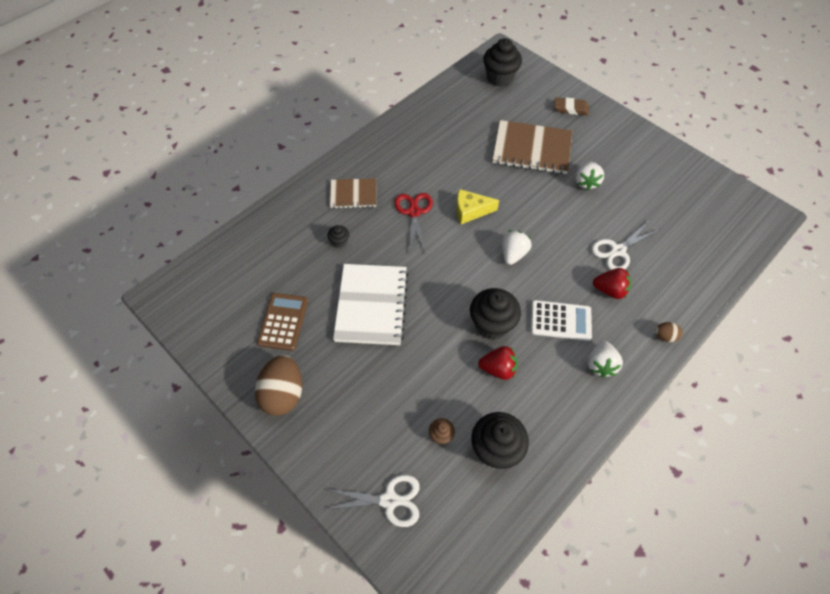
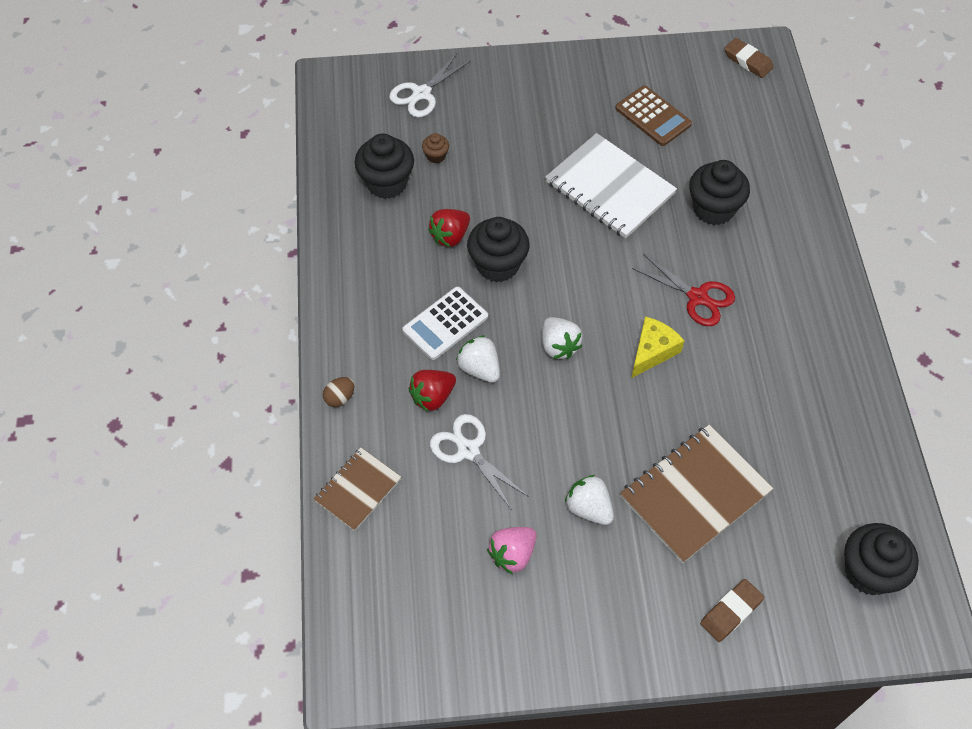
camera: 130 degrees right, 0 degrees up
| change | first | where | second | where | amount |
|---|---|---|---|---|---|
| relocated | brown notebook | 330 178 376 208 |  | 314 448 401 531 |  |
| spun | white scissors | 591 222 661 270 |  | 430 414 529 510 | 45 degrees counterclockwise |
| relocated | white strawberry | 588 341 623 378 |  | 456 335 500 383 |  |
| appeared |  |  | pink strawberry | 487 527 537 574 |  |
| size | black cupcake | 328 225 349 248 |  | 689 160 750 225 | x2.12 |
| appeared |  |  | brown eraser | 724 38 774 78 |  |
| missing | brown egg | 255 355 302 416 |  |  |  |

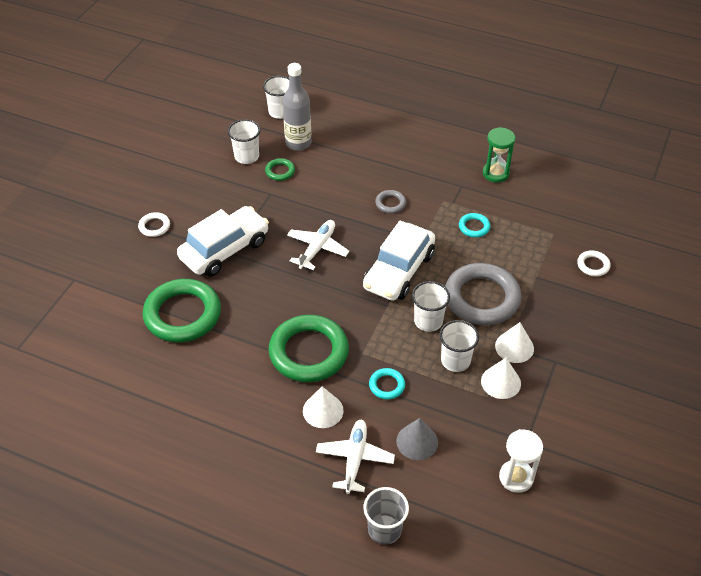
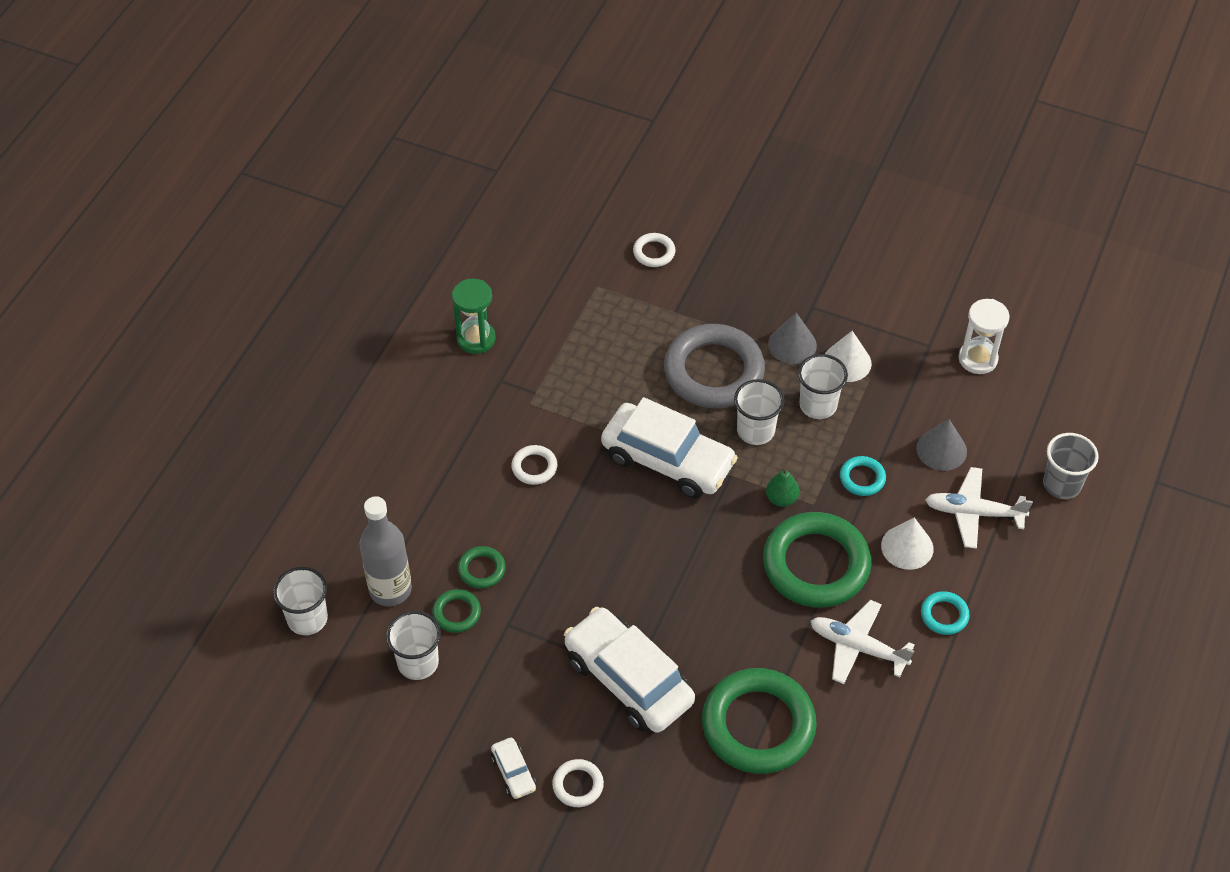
camera: 90 degrees left, 5 degrees up
| change | first | where | second | where | amount |
|---|---|---|---|---|---|
| appeared |  |  | green ring | 458 546 506 588 |  |
| appeared |  |  | white car | 491 738 536 799 |  |
| colour | grey ring | 375 190 406 213 | white ring | 511 445 557 485 |  |
| appeared |  |  | green pear | 766 467 799 507 |  |
| colour | white cone | 495 322 534 363 | grey cone | 768 313 817 364 |  |
| relocated | white plane | 287 220 349 270 |  | 811 600 915 684 |  |
| relocated | turquoise ring | 459 213 490 237 |  | 921 591 970 635 |  |

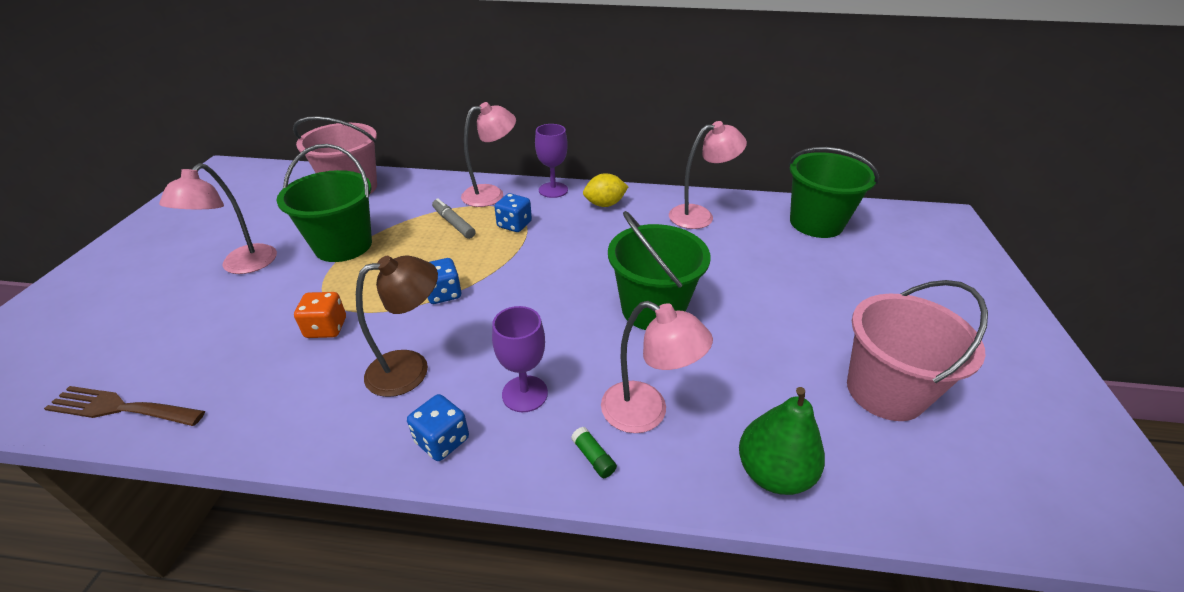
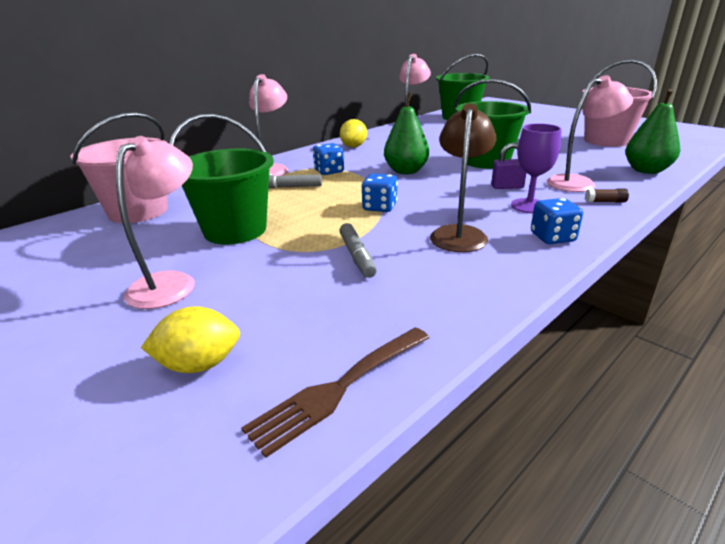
camera: 50 degrees left, 10 degrees down
| change | first | where | second | where | amount |
|---|---|---|---|---|---|
| spun | pink lamp | 159 163 277 274 |  | 116 136 195 309 | 120 degrees counterclockwise |
| appeared |  |  | yellow lemon | 141 306 240 373 |  |
| exchanged | orange dice | 294 292 346 338 | grey marker | 339 223 377 278 |  |
| appeared |  |  | green pear | 384 93 429 174 |  |
| appeared |  |  | purple padlock | 491 143 527 189 |  |
| colour | green glue stick | 571 427 617 478 | brown glue stick | 585 189 629 202 |  |
| missing | purple goblet | 535 124 568 198 |  |  |  |

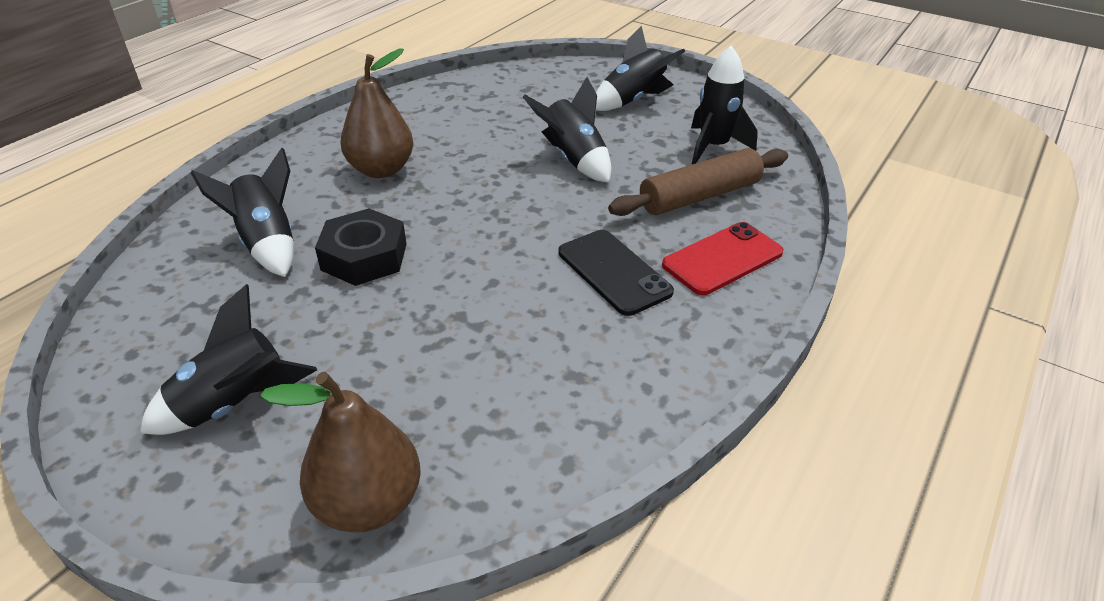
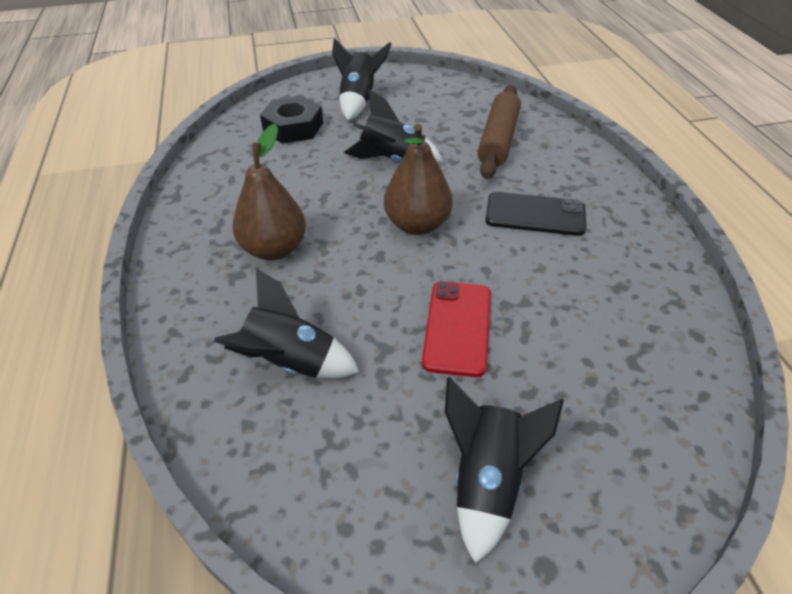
camera: 45 degrees left, 5 degrees up
| change | first | where | second | where | amount |
|---|---|---|---|---|---|
| relocated | black nut | 315 208 407 286 |  | 260 96 323 144 |  |
| relocated | brown pear | 260 372 421 532 |  | 384 124 453 235 |  |
| relocated | red phone | 662 222 784 295 |  | 422 281 491 377 |  |
| missing | black rocket | 691 46 758 164 |  |  |  |

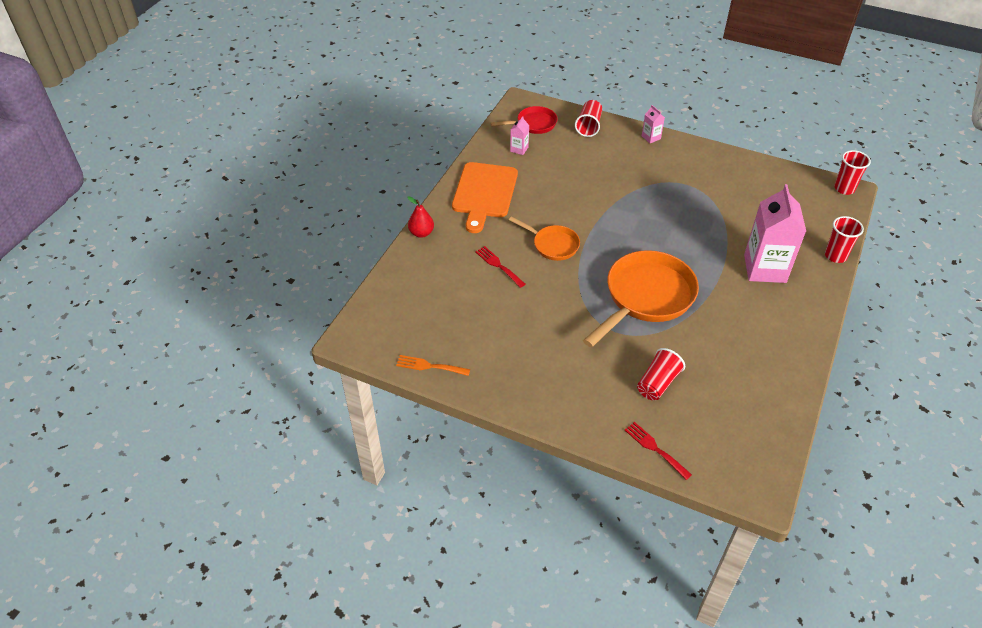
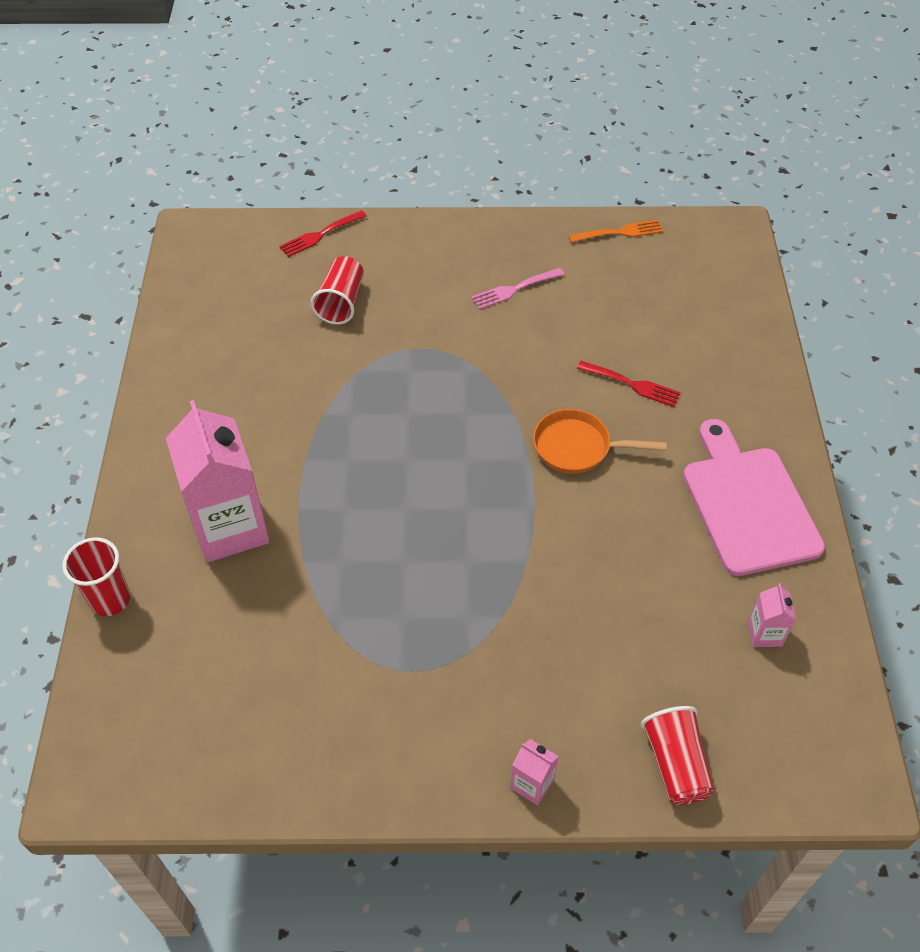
camera: 155 degrees right, 5 degrees up
| change | first | where | second | where | amount |
|---|---|---|---|---|---|
| spun | red fork | 625 422 692 480 |  | 279 210 367 257 | 120 degrees clockwise |
| appeared |  |  | pink fork | 471 268 565 310 |  |
| colour | orange cutting board | 452 162 518 233 | pink cutting board | 683 419 825 576 |  |
| missing | red pear | 408 196 434 238 |  |  |  |
| missing | red pan | 490 106 557 134 |  |  |  |
| missing | orange pan | 583 250 699 347 |  |  |  |
| missing | red cup | 834 150 871 195 |  |  |  |

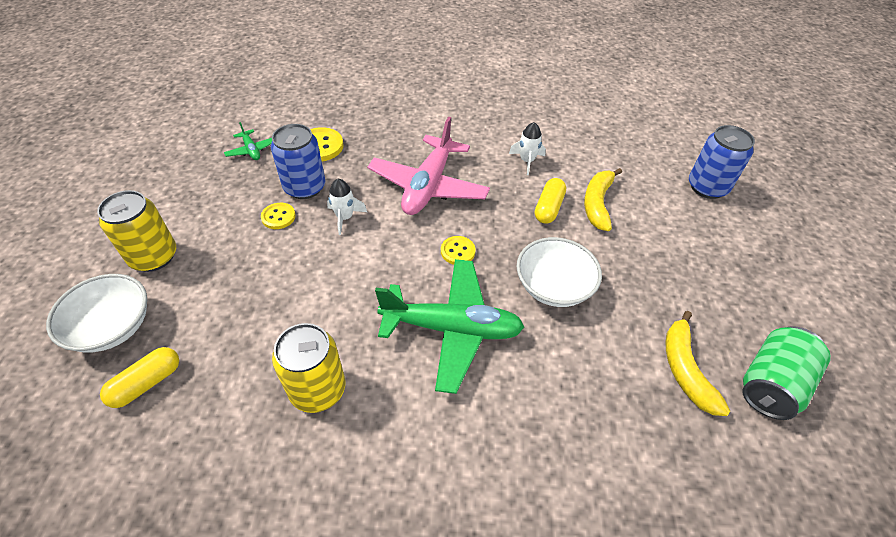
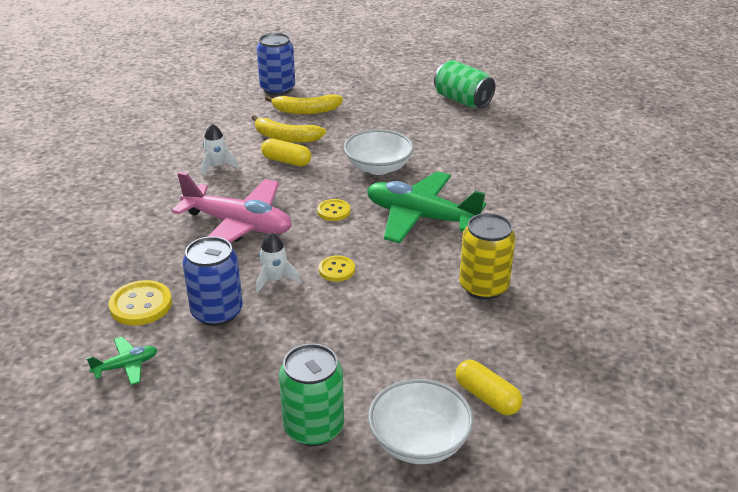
camera: 85 degrees left, 15 degrees down
| change | first | where | second | where | amount |
|---|---|---|---|---|---|
| relocated | yellow banana | 665 311 730 416 |  | 265 94 343 114 |  |
| colour | yellow can | 97 190 176 272 | green can | 279 343 344 446 |  |
| relocated | yellow button | 261 203 296 229 |  | 319 256 355 281 |  |
| spun | green plane | 375 259 524 394 |  | 367 171 486 243 | 75 degrees counterclockwise |

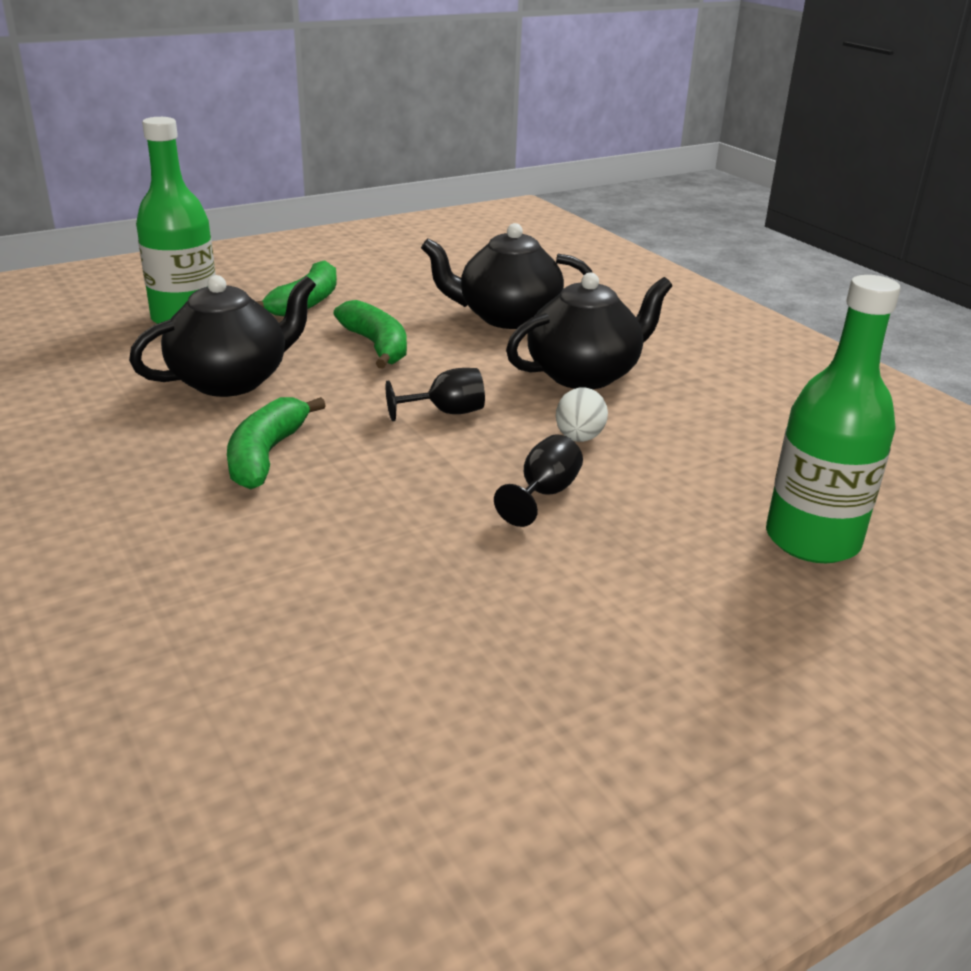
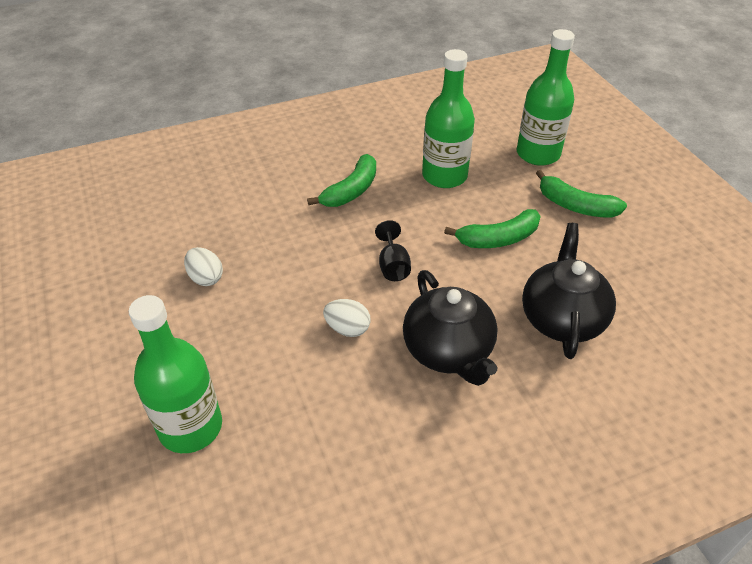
camera: 100 degrees right, 15 degrees up
| change | first | where | second | where | amount |
|---|---|---|---|---|---|
| appeared |  |  | white egg | 184 247 223 286 |  |
| spun | green banana | 227 397 326 489 |  | 307 154 376 207 | 105 degrees clockwise |
| exchanged | black teapot | 129 275 316 397 | green bottle | 422 49 475 188 |  |
| missing | black goblet | 494 434 583 527 |  |  |  |

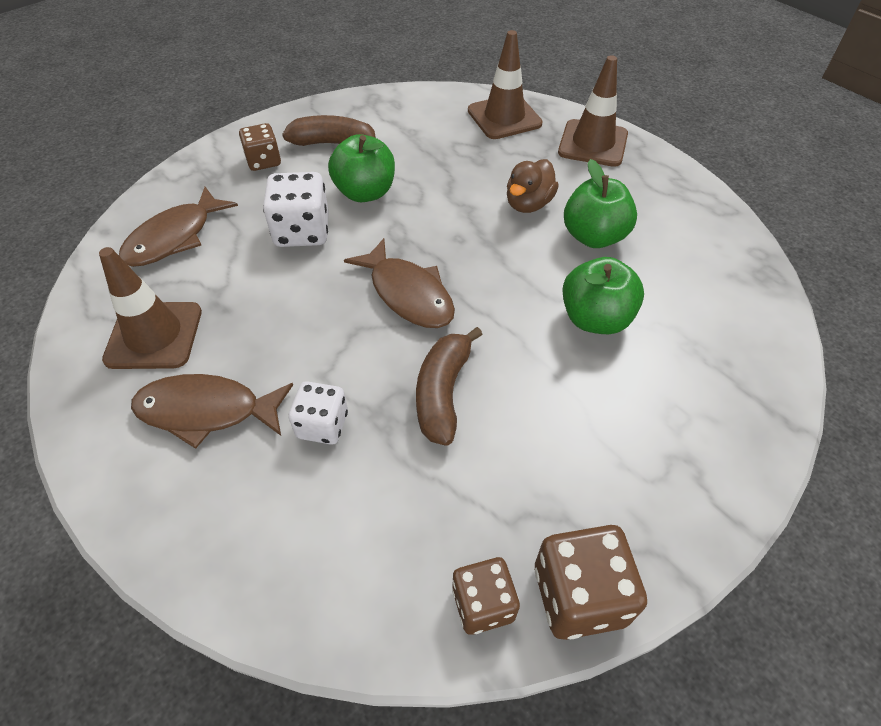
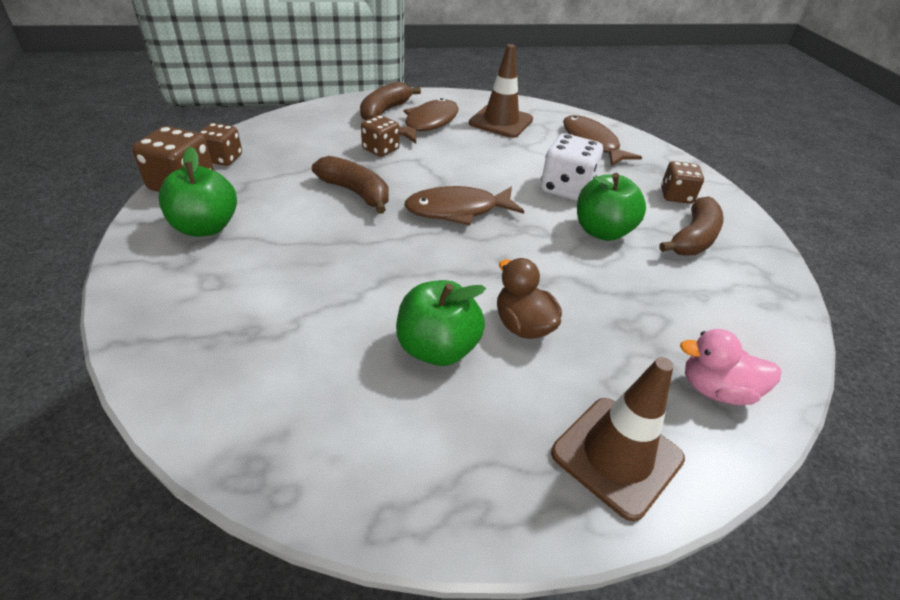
camera: 115 degrees right, 10 degrees down
| change | first | where | second | where | amount |
|---|---|---|---|---|---|
| relocated | green apple | 562 257 644 334 |  | 158 147 237 237 |  |
| appeared |  |  | brown banana | 360 82 421 121 |  |
| colour | white dice | 288 381 348 445 | brown dice | 361 115 400 157 |  |
| exchanged | brown traffic cone | 468 30 543 139 | pink duck | 680 329 781 405 |  |

